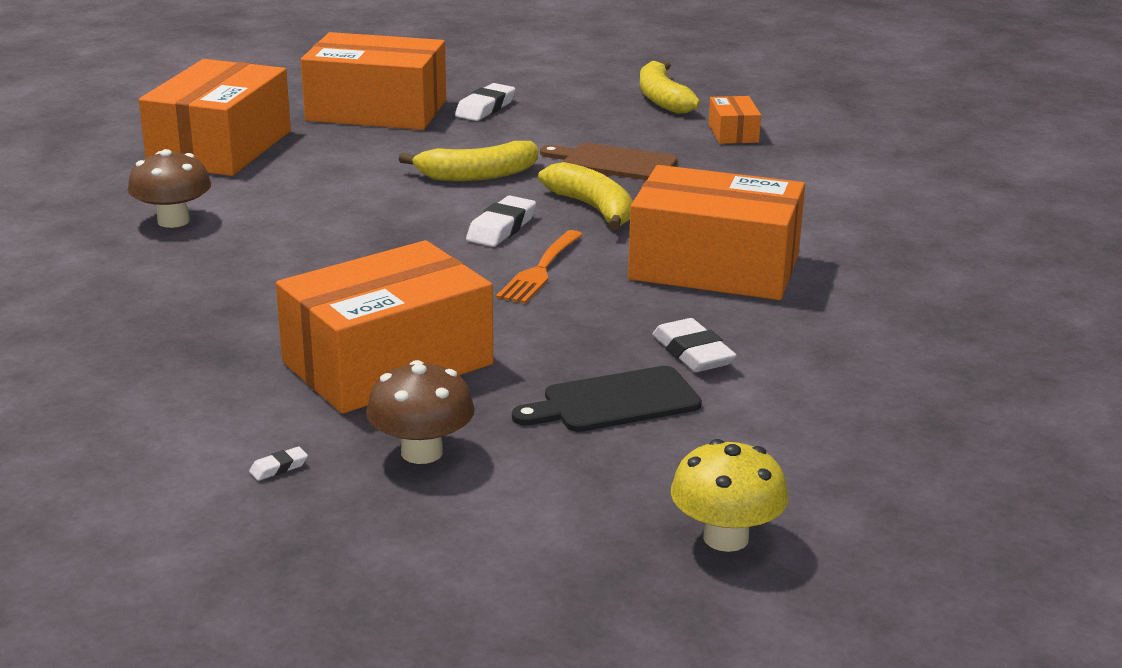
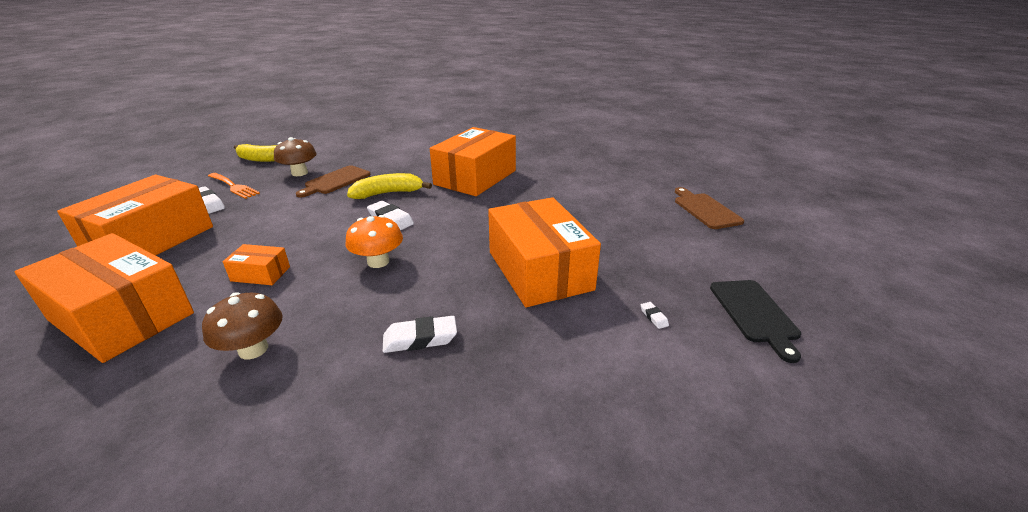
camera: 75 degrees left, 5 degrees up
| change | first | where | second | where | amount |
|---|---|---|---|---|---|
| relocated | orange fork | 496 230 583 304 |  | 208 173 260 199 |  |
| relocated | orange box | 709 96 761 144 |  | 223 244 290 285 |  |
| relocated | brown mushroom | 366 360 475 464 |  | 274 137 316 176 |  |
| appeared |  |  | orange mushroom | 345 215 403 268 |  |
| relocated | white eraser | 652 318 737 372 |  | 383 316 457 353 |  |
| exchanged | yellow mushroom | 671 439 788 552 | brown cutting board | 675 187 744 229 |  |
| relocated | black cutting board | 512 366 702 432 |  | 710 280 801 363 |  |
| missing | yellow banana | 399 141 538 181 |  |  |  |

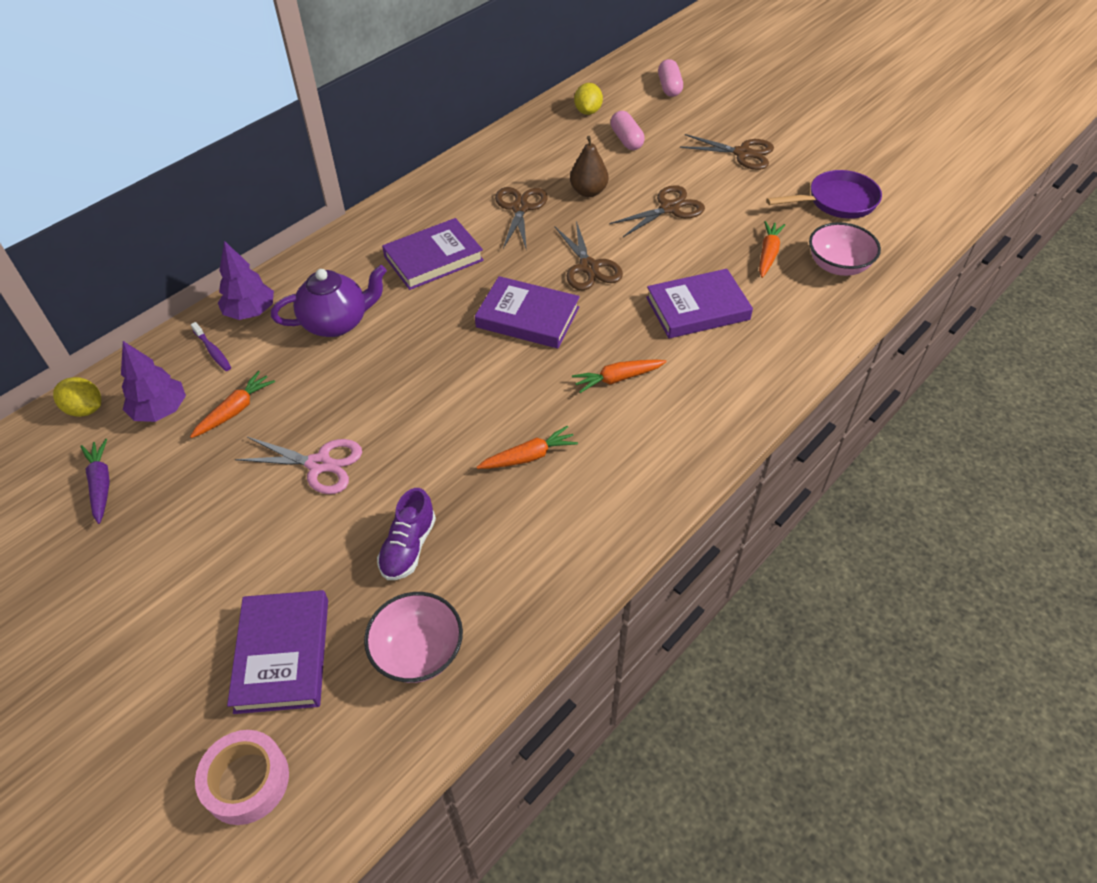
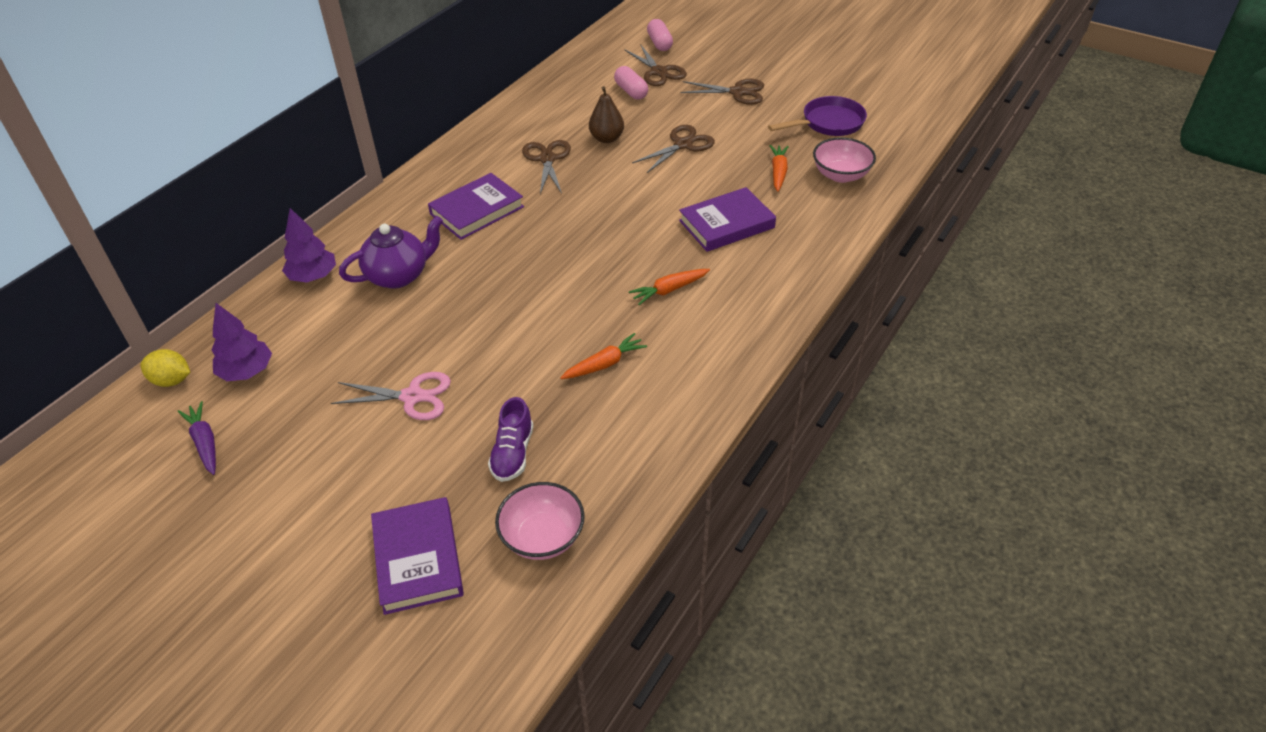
camera: 10 degrees left, 5 degrees down
| change | first | where | second | where | amount |
|---|---|---|---|---|---|
| relocated | brown scissors | 555 221 623 290 |  | 625 44 687 86 |  |
| missing | orange carrot | 190 371 275 438 |  |  |  |
| missing | purple toothbrush | 191 322 231 371 |  |  |  |
| missing | pink tape | 195 730 289 825 |  |  |  |
| missing | purple book | 475 276 580 349 |  |  |  |
| missing | yellow lemon | 574 83 603 115 |  |  |  |

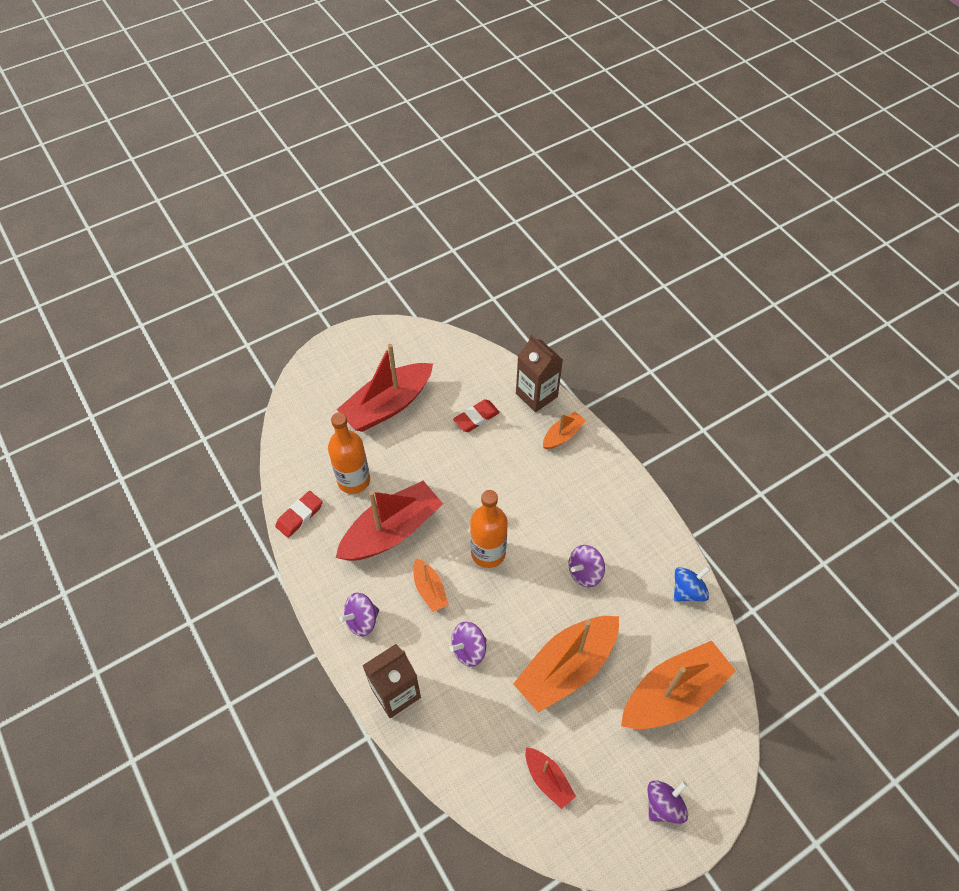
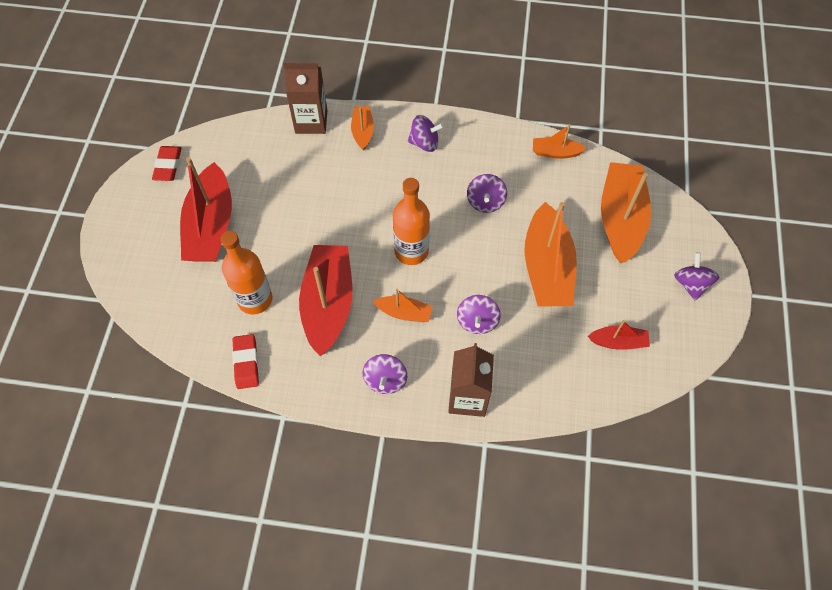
camera: 50 degrees left, 5 degrees up
| change | first | where | second | where | amount |
|---|---|---|---|---|---|
| relocated | red eraser | 453 399 500 432 |  | 152 146 182 181 |  |
| appeared |  |  | purple spinning top | 408 115 444 152 |  |
| exchanged | blue spinning top | 674 566 711 602 | orange boat | 533 124 587 159 |  |

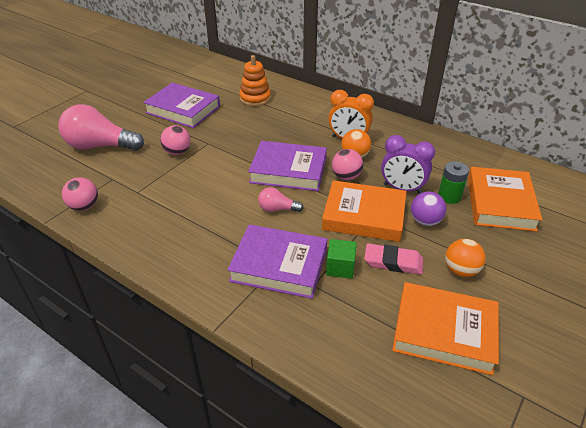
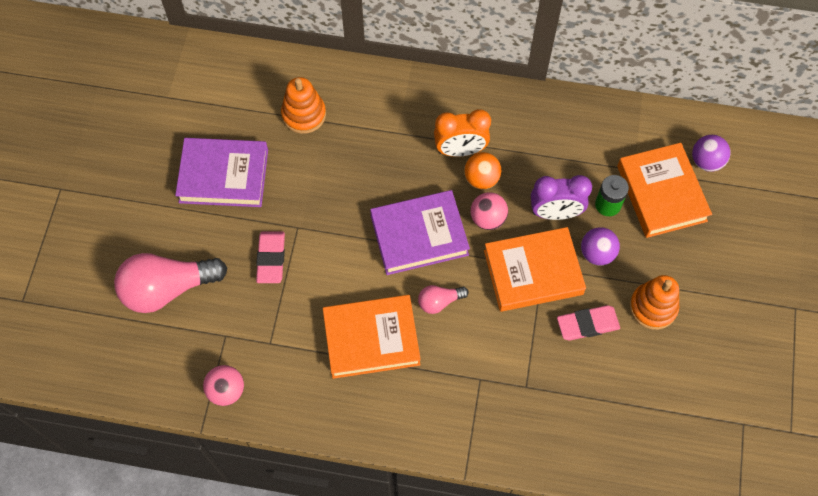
camera: 25 degrees left, 25 degrees up
| change | first | where | second | where | amount |
|---|---|---|---|---|---|
| exchanged | pink ball | 160 125 191 155 | pink eraser | 256 231 285 283 |  |
| relocated | orange book | 392 282 499 375 |  | 323 295 421 379 |  |
| exchanged | orange ball | 445 239 486 277 | orange stacking toy | 630 275 679 330 |  |
| appeared |  |  | purple ball | 692 135 731 172 |  |
| missing | purple book | 227 224 327 299 |  |  |  |
| missing | green cube | 326 239 357 279 |  |  |  |

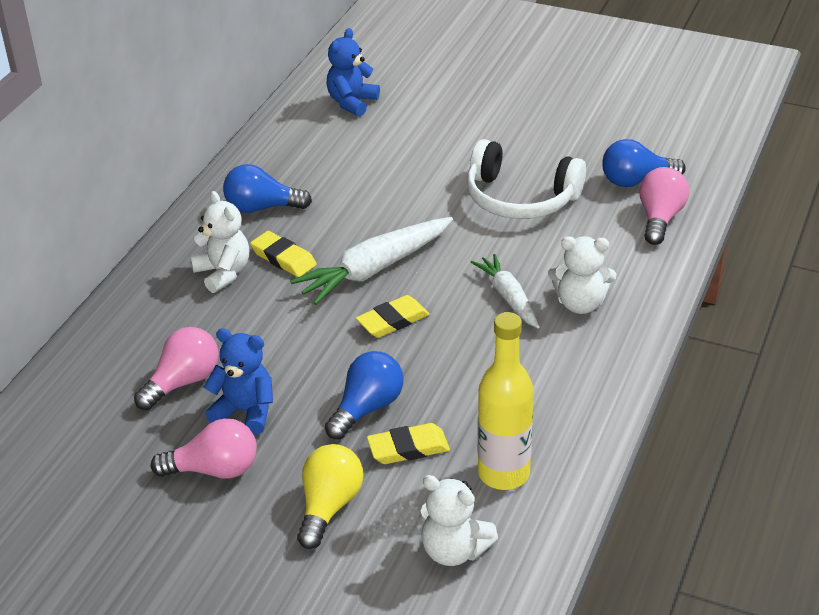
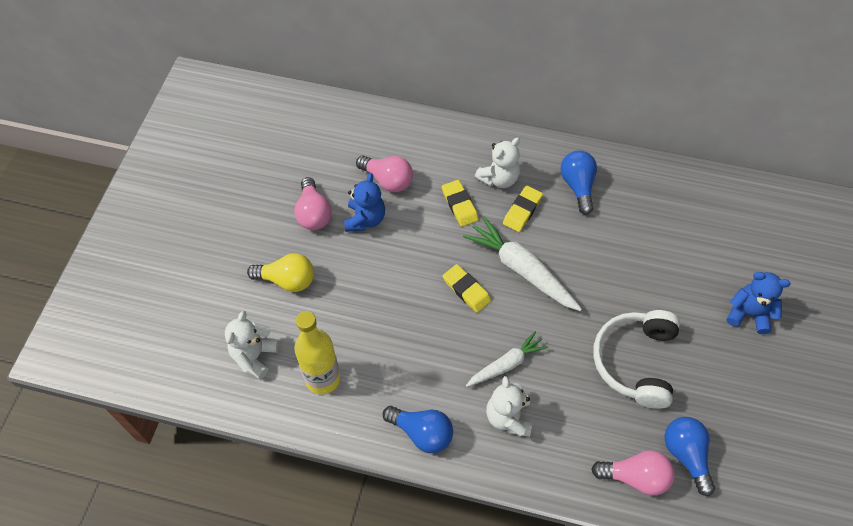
camera: 80 degrees right, 20 degrees up
| change | first | where | second | where | amount |
|---|---|---|---|---|---|
| relocated | blue light bulb | 325 351 403 439 |  | 383 406 453 453 |  |
| relocated | yellow eraser | 367 423 450 464 |  | 442 180 479 227 |  |
| relocated | blue teddy bear | 326 28 380 116 |  | 727 272 791 334 |  |

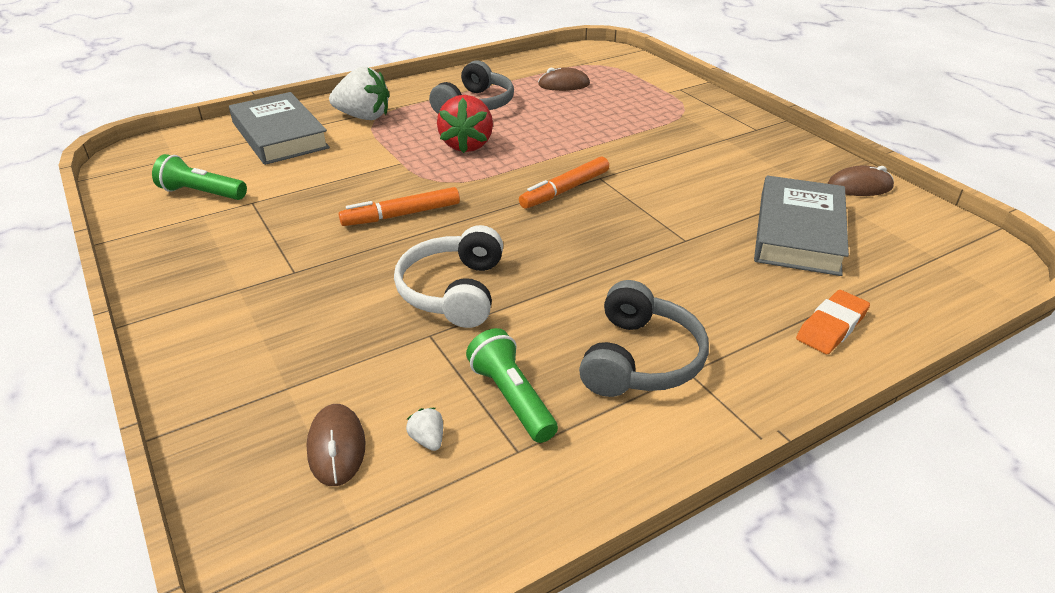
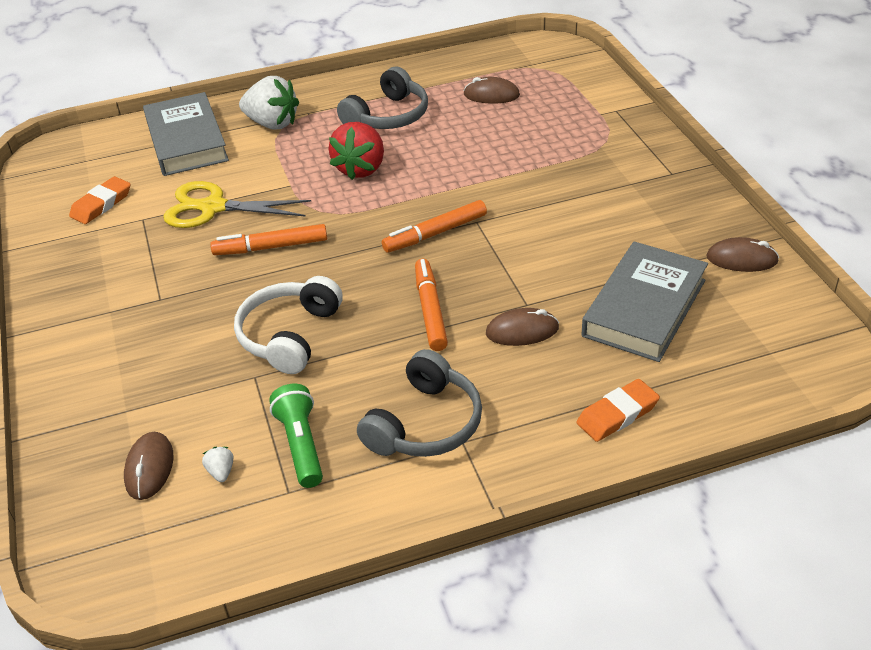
camera: 15 degrees right, 5 degrees up
| change | first | where | second | where | amount |
|---|---|---|---|---|---|
| exchanged | green flashlight | 152 154 247 200 | orange eraser | 69 176 131 224 |  |
| appeared |  |  | yellow scissors | 163 181 311 228 |  |
| appeared |  |  | orange marker | 415 259 448 351 |  |
| appeared |  |  | brown mouse | 486 308 559 346 |  |

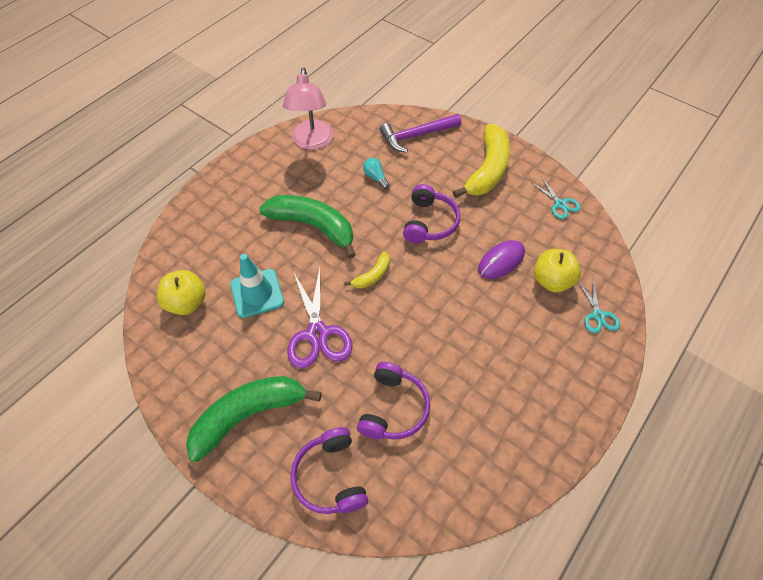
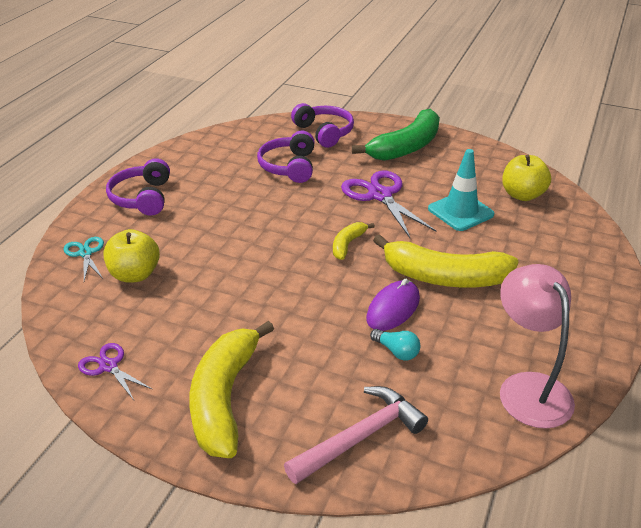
camera: 165 degrees right, 20 degrees down
| change | first | where | second | where | amount |
|---|---|---|---|---|---|
| colour | turquoise scissors | 532 178 581 219 | purple scissors | 78 343 153 400 |  |
| relocated | purple headphones | 403 184 460 244 |  | 106 158 170 216 |  |
| colour | purple hammer | 380 114 461 153 | pink hammer | 284 386 428 484 |  |
| relocated | purple mouse | 478 240 525 279 |  | 366 279 420 331 |  |
| colour | green banana | 259 195 356 259 | yellow banana | 373 234 519 288 |  |

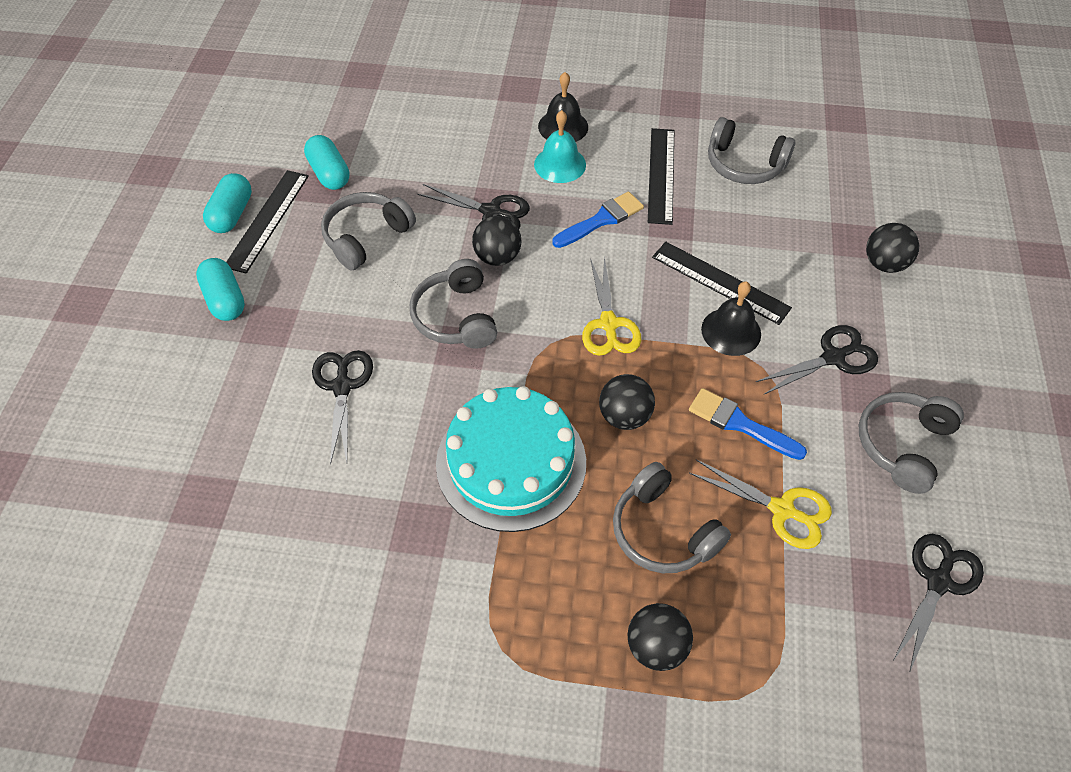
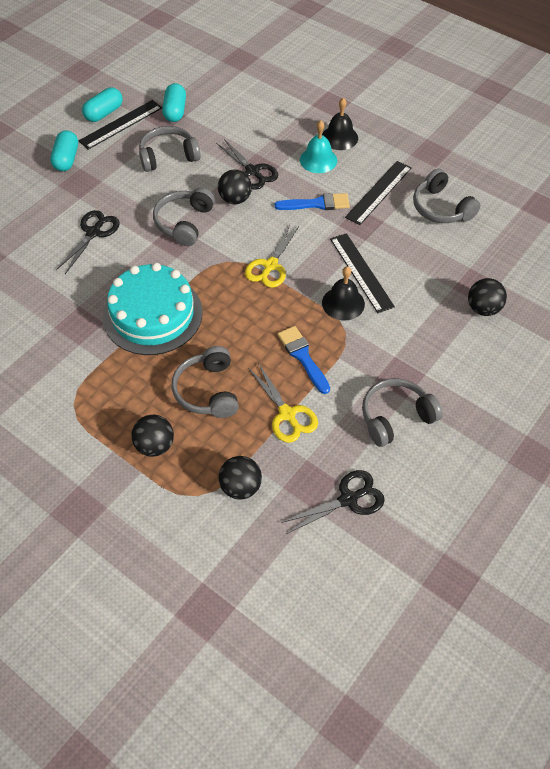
camera: 30 degrees right, 0 degrees up
| change | first | where | second | where | amount |
|---|---|---|---|---|---|
| relocated | black ball | 599 374 655 430 |  | 218 456 262 500 |  |
| missing | black scissors | 756 325 878 394 |  |  |  |

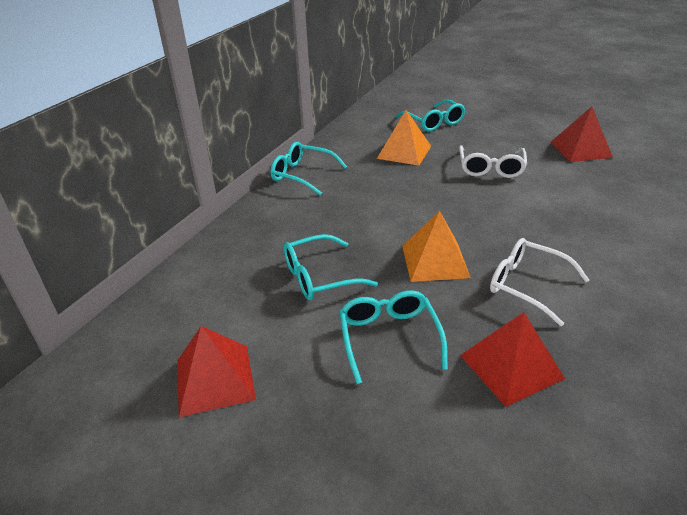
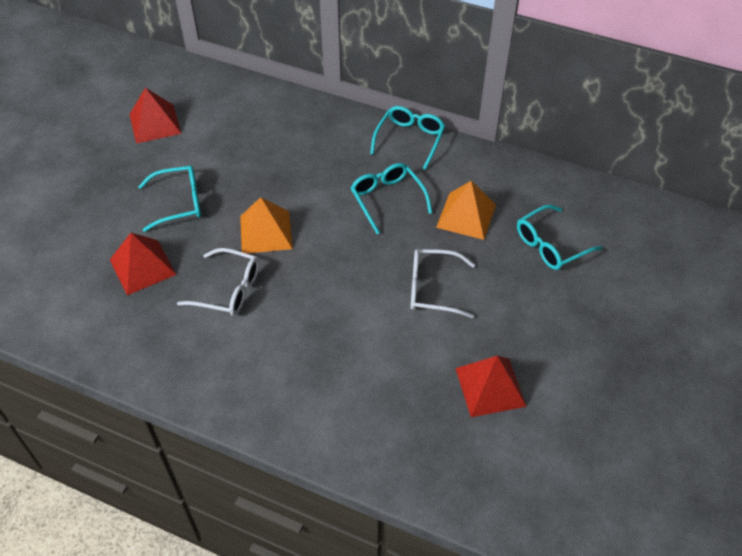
camera: 85 degrees right, 15 degrees up
| change | first | where | second | where | amount |
|---|---|---|---|---|---|
| spun | white glasses | 490 238 589 326 |  | 177 248 259 316 | 75 degrees clockwise |
| relocated | turquoise glasses | 284 234 378 300 |  | 351 163 432 234 |  |

